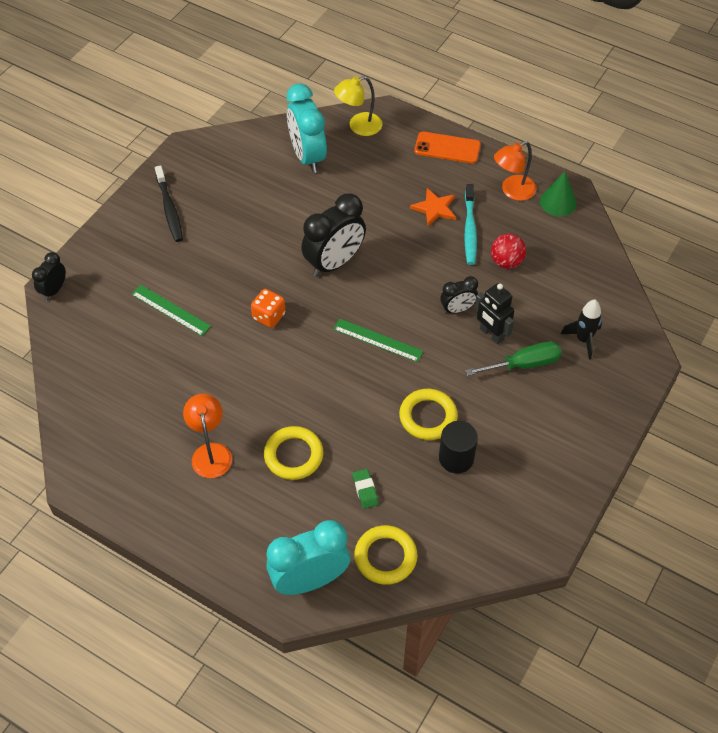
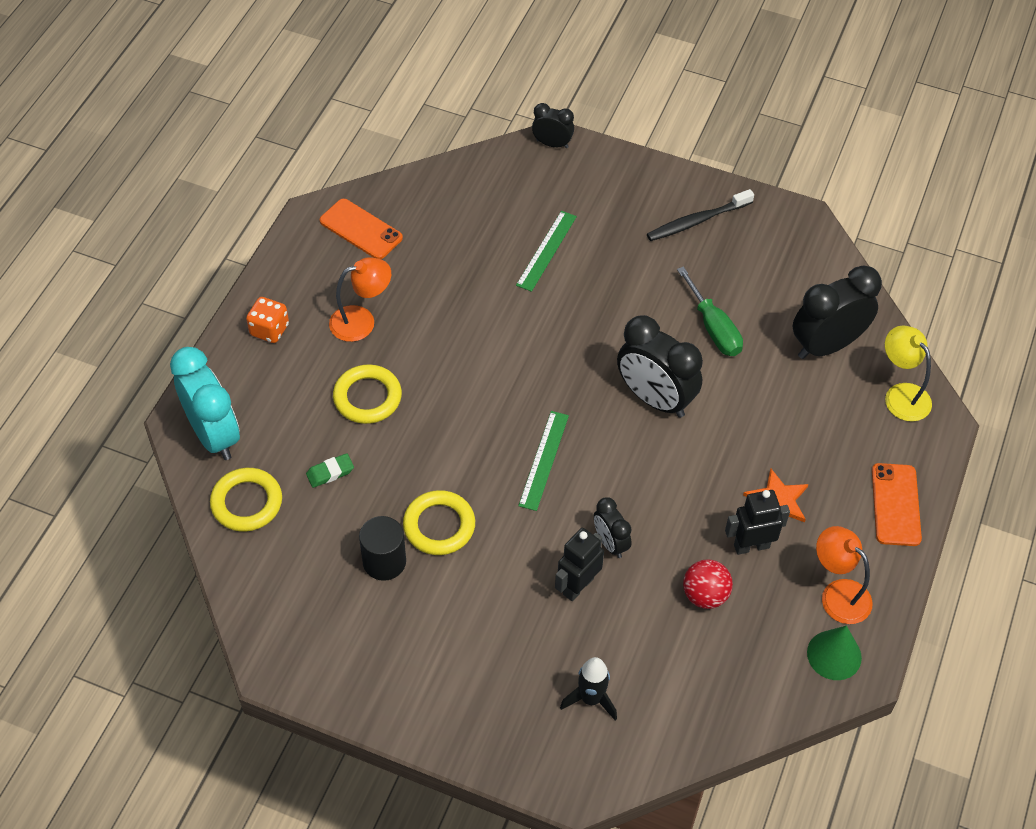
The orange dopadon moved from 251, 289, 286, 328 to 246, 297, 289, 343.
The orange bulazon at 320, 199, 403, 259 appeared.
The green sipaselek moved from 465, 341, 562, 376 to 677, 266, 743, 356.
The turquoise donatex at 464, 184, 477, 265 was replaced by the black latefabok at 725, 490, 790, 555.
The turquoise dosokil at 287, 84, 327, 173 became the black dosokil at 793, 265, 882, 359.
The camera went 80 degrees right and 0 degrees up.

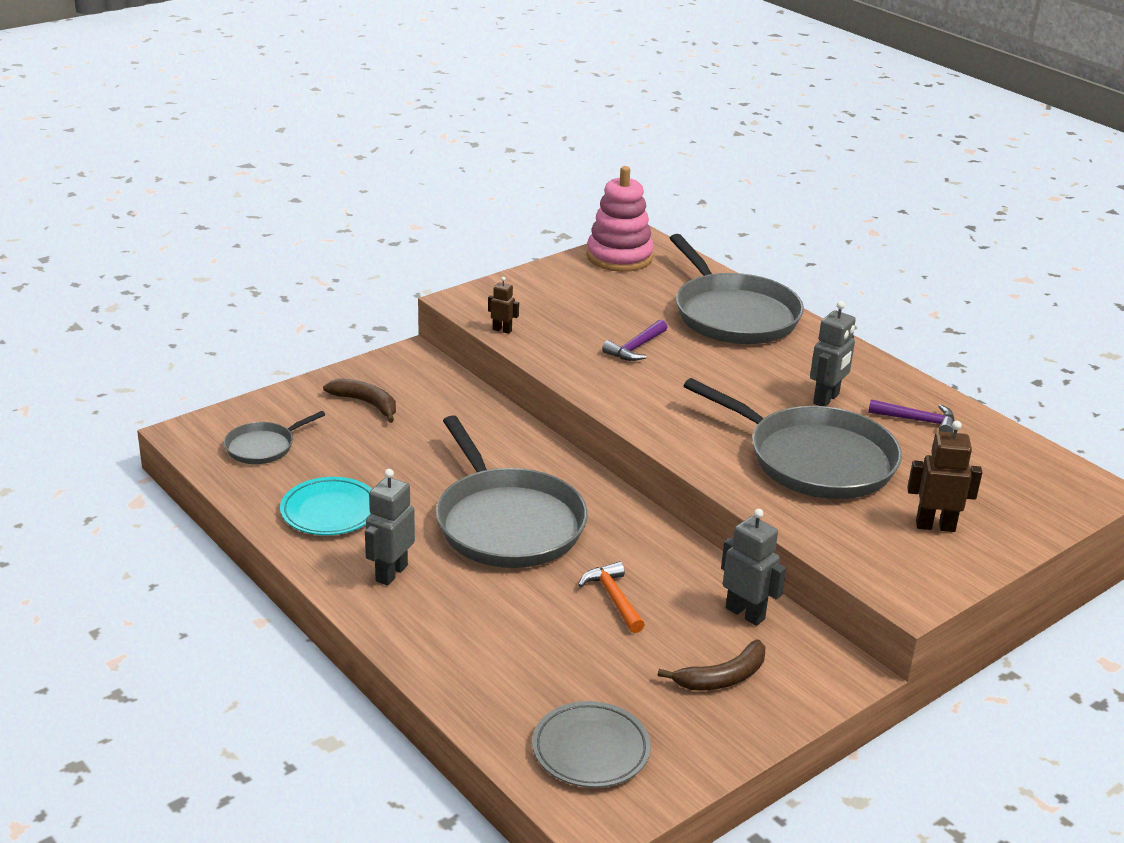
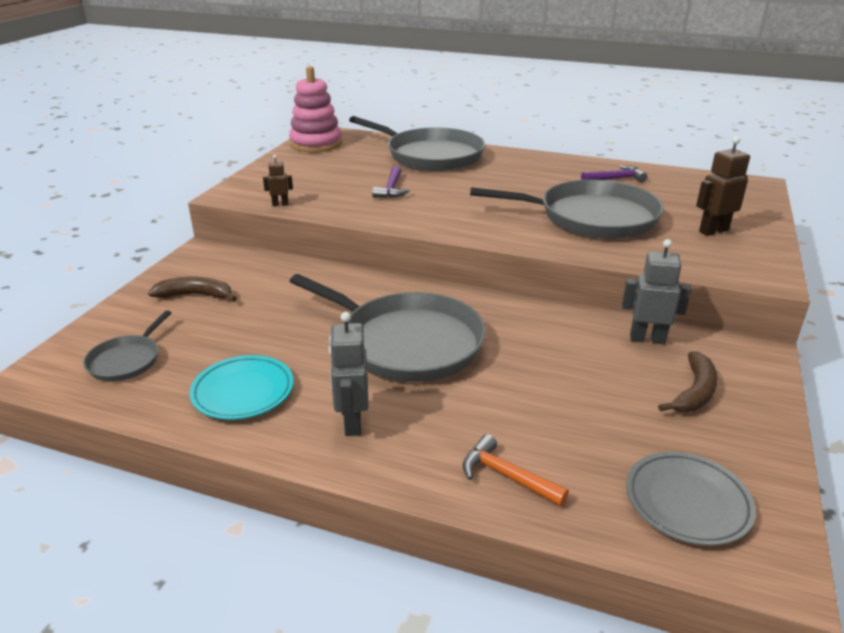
The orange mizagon moved from 578, 561, 645, 633 to 463, 434, 569, 506.
The grey latefabok at 810, 301, 856, 406 disappeared.
The camera went 30 degrees left and 0 degrees up.

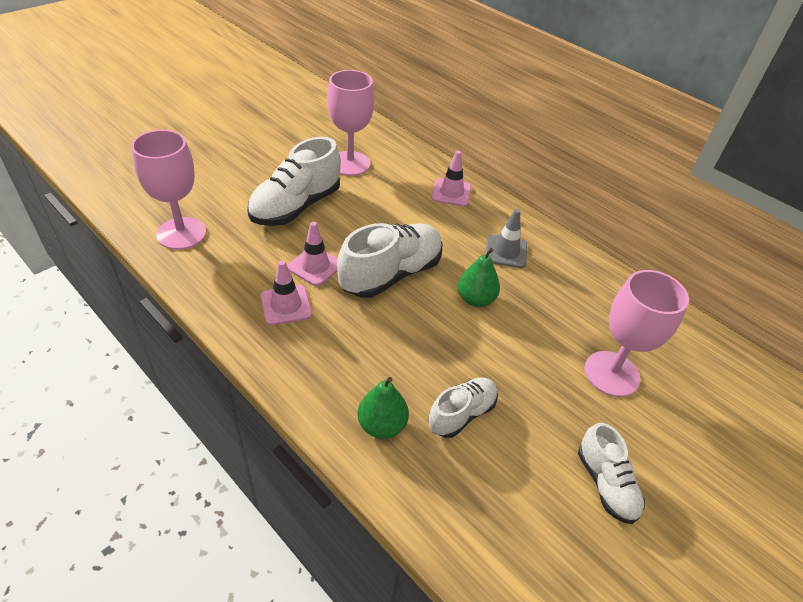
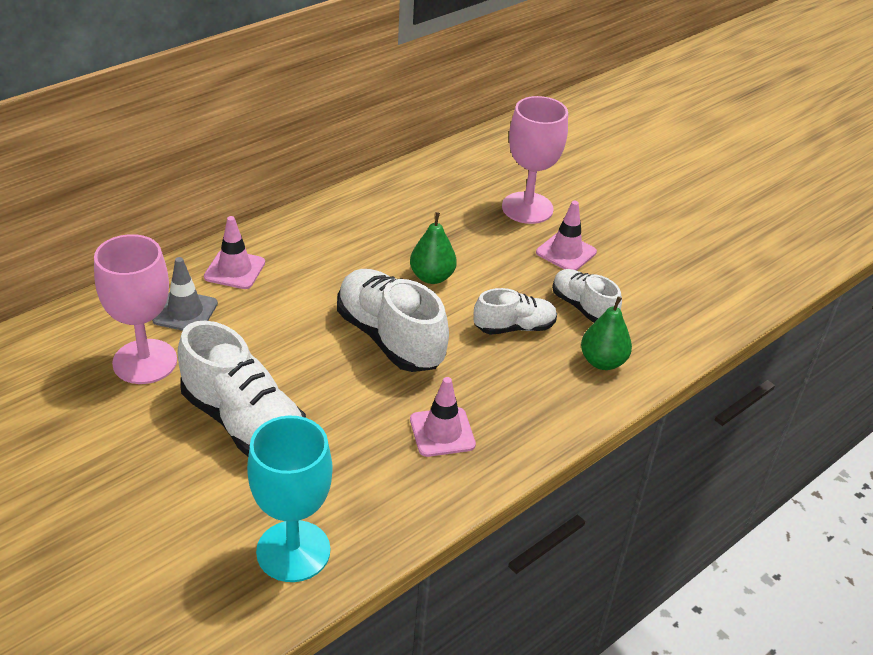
The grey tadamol moved from 485, 209, 527, 268 to 152, 257, 218, 331.
The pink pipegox at 131, 130, 206, 250 became the turquoise pipegox at 247, 416, 332, 582.
The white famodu moved from 578, 423, 645, 524 to 474, 288, 557, 334.
The pink tadamol moved from 287, 222, 338, 286 to 536, 201, 597, 271.
The camera went 85 degrees left and 5 degrees down.

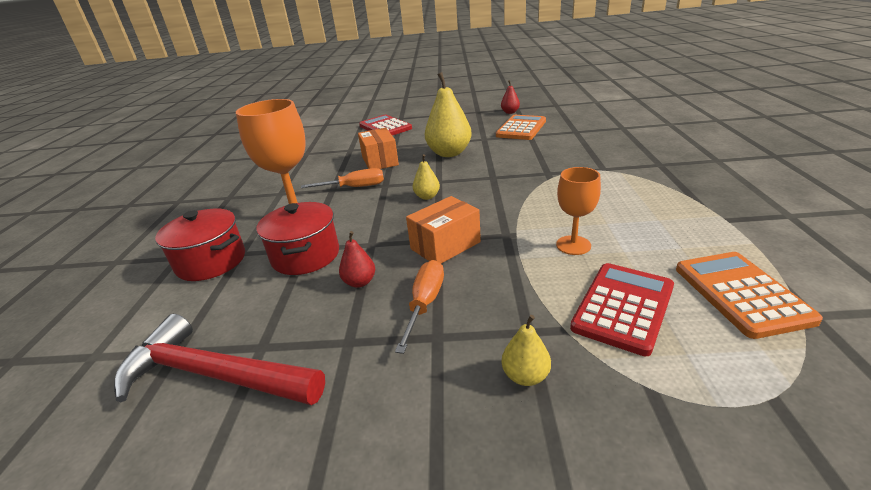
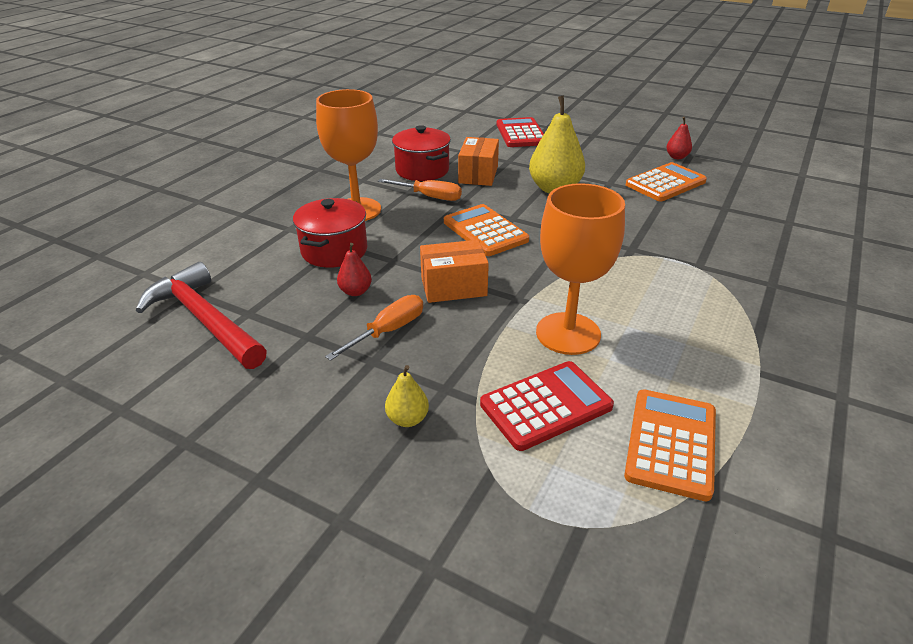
The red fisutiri moved from 155, 208, 245, 281 to 392, 125, 451, 181.
The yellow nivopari at 413, 154, 440, 200 was replaced by the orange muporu at 444, 204, 529, 256.
The orange pipegox at 556, 167, 601, 255 changed to 1.75 times the size.
The camera went 25 degrees right and 5 degrees up.

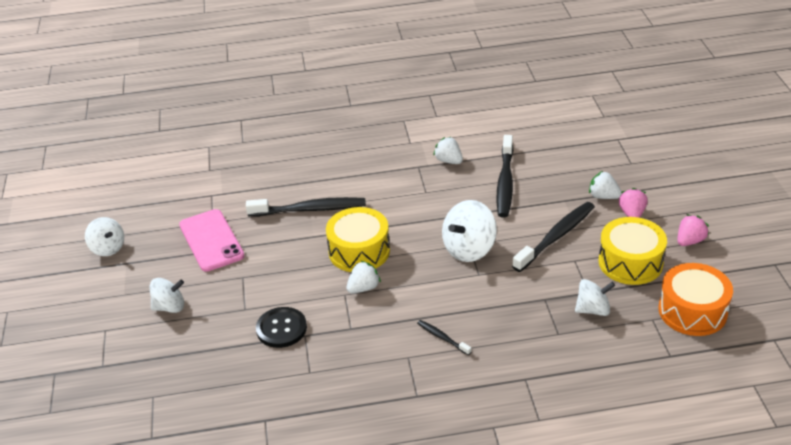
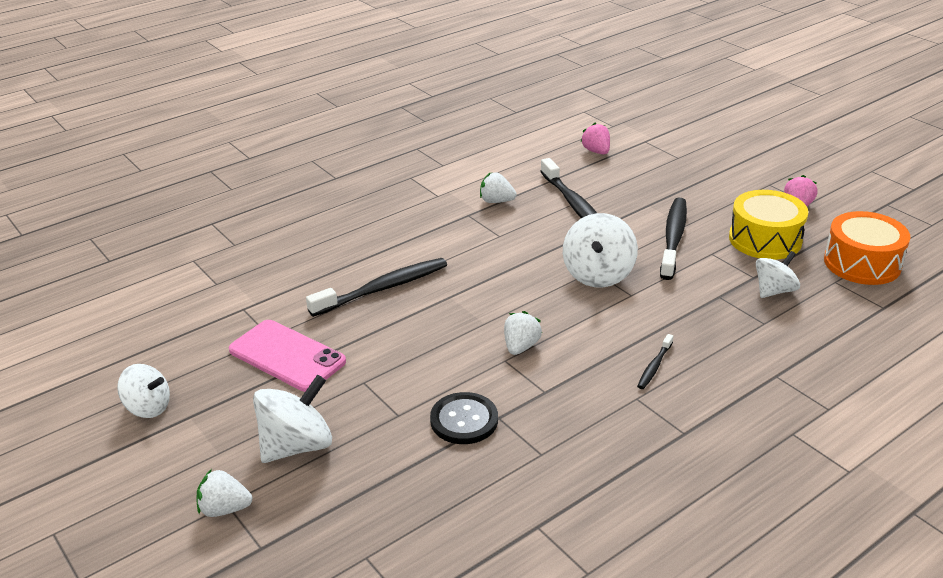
The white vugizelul moved from 589, 171, 622, 199 to 197, 469, 252, 517.
The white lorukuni at 150, 278, 184, 313 changed to 1.52 times the size.
The pink vugizelul moved from 619, 188, 648, 218 to 580, 122, 610, 155.
The black donatex at 417, 320, 471, 355 turned 75 degrees counterclockwise.
The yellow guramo at 326, 207, 390, 272 disappeared.
The camera went 30 degrees left and 5 degrees down.

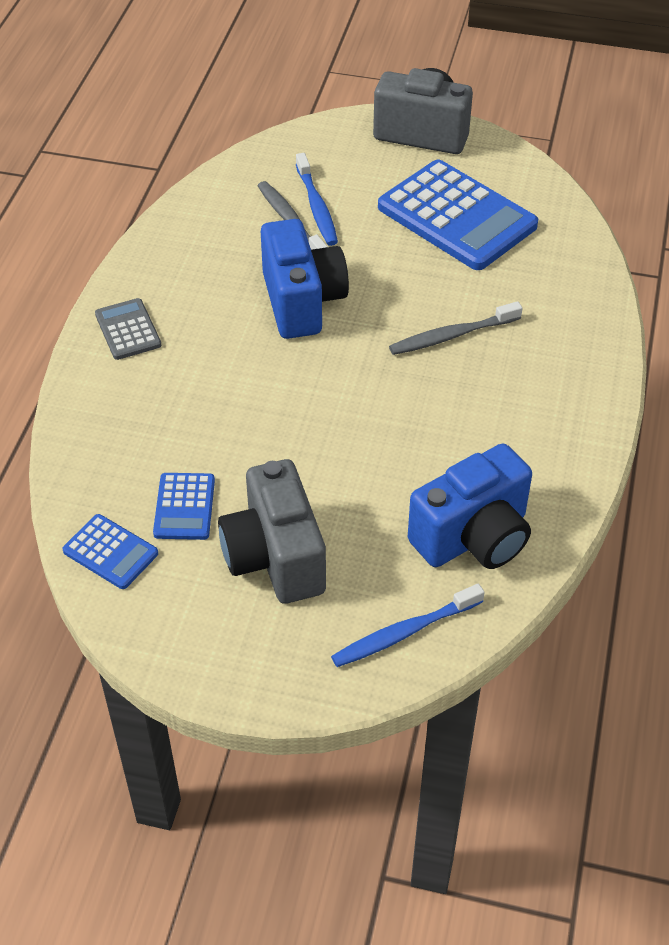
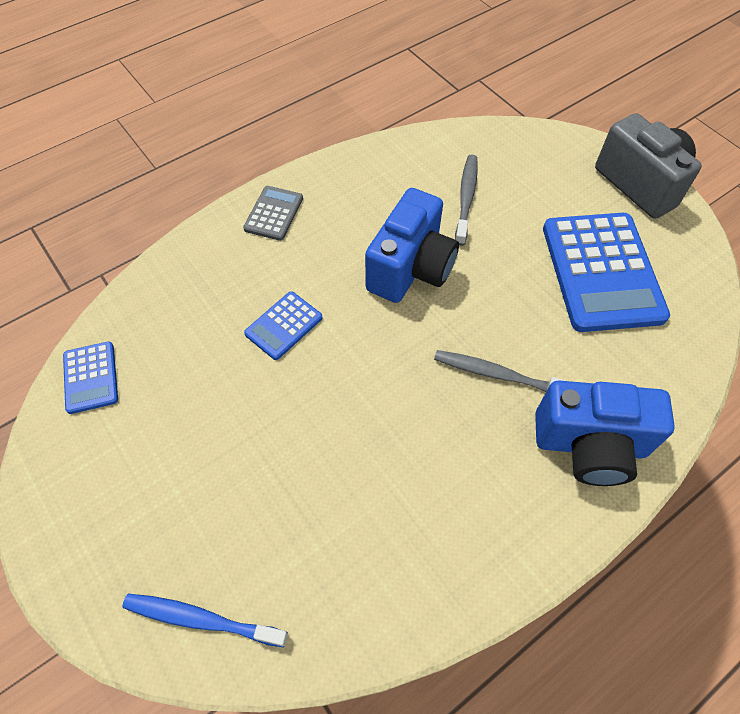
The blue muporu moved from 153, 473, 215, 540 to 244, 291, 322, 360.
The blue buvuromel moved from 408, 443, 532, 569 to 535, 380, 675, 486.
The grey buvuromel at 218, 459, 326, 603 disappeared.
The blue donatex at 296, 153, 338, 246 disappeared.
The camera went 40 degrees right and 10 degrees up.

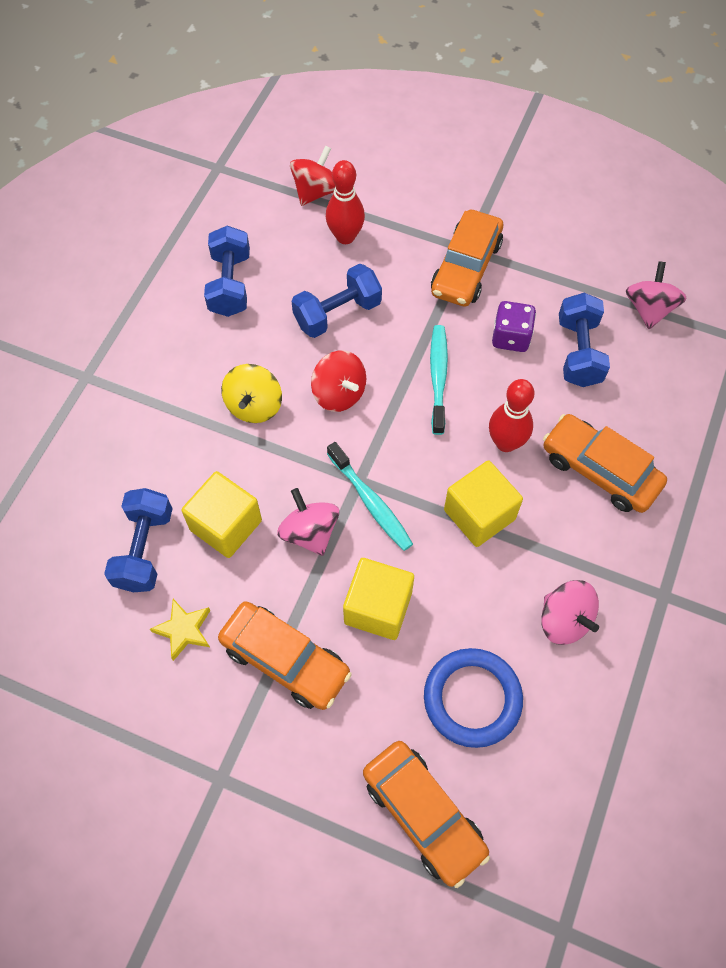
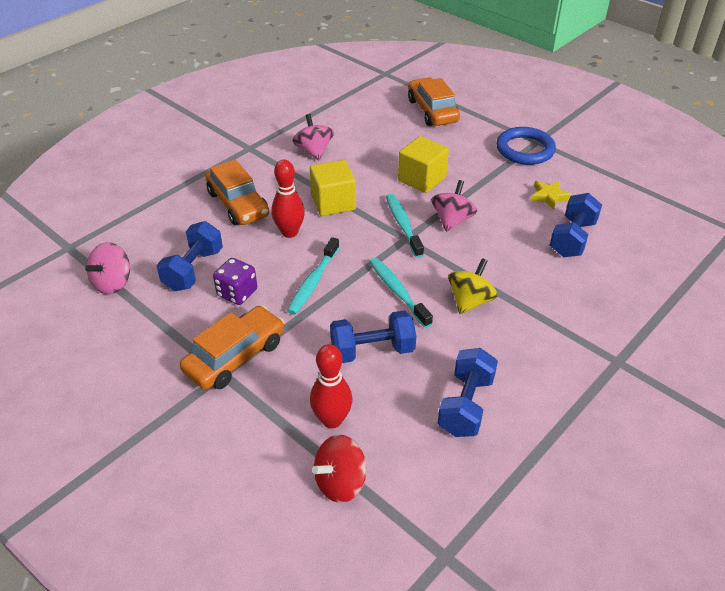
The red lorukuni at 311, 350, 366, 412 was replaced by the turquoise donatex at 369, 258, 433, 328.
The pink lorukuni at 277, 488, 339, 556 turned 150 degrees counterclockwise.
The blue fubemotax moved from 424, 648, 523, 748 to 496, 127, 556, 165.
The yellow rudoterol at 181, 471, 262, 558 disappeared.
The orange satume at 218, 601, 352, 710 disappeared.
The camera went 160 degrees left and 20 degrees down.

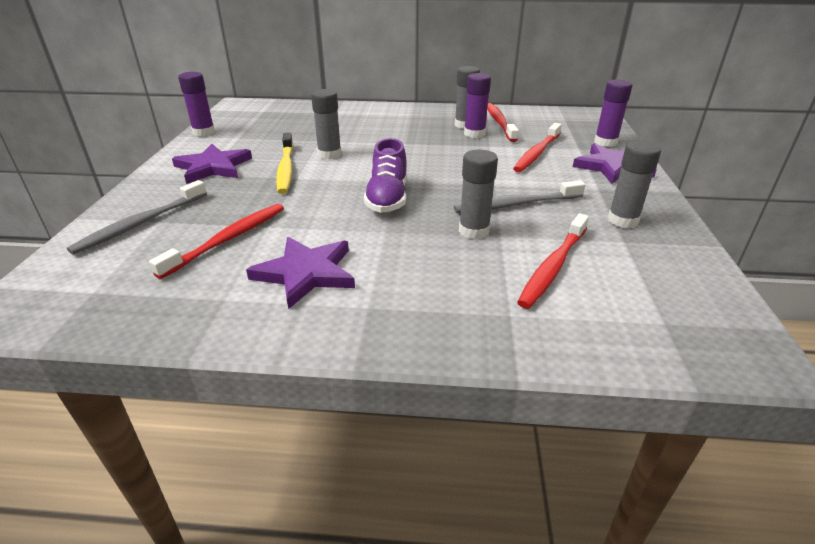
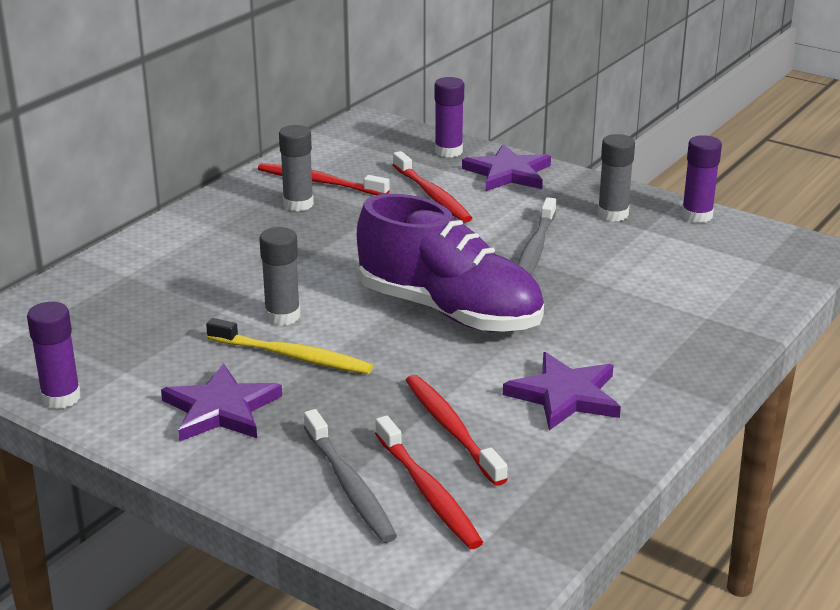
The purple famodu at 364, 138, 407, 213 changed to 1.73 times the size.
The red donatex moved from 517, 213, 589, 309 to 375, 416, 483, 549.
The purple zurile moved from 464, 73, 491, 138 to 682, 135, 722, 223.
The grey zurile at 459, 150, 498, 240 disappeared.
The camera went 60 degrees left and 5 degrees down.

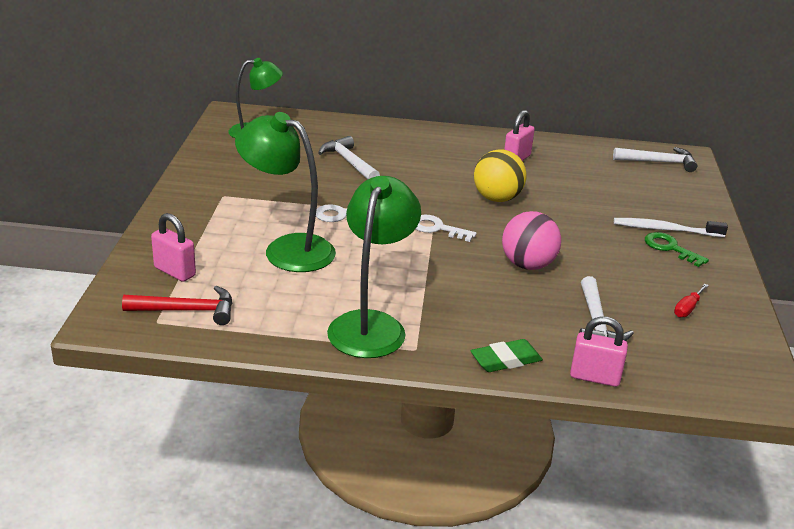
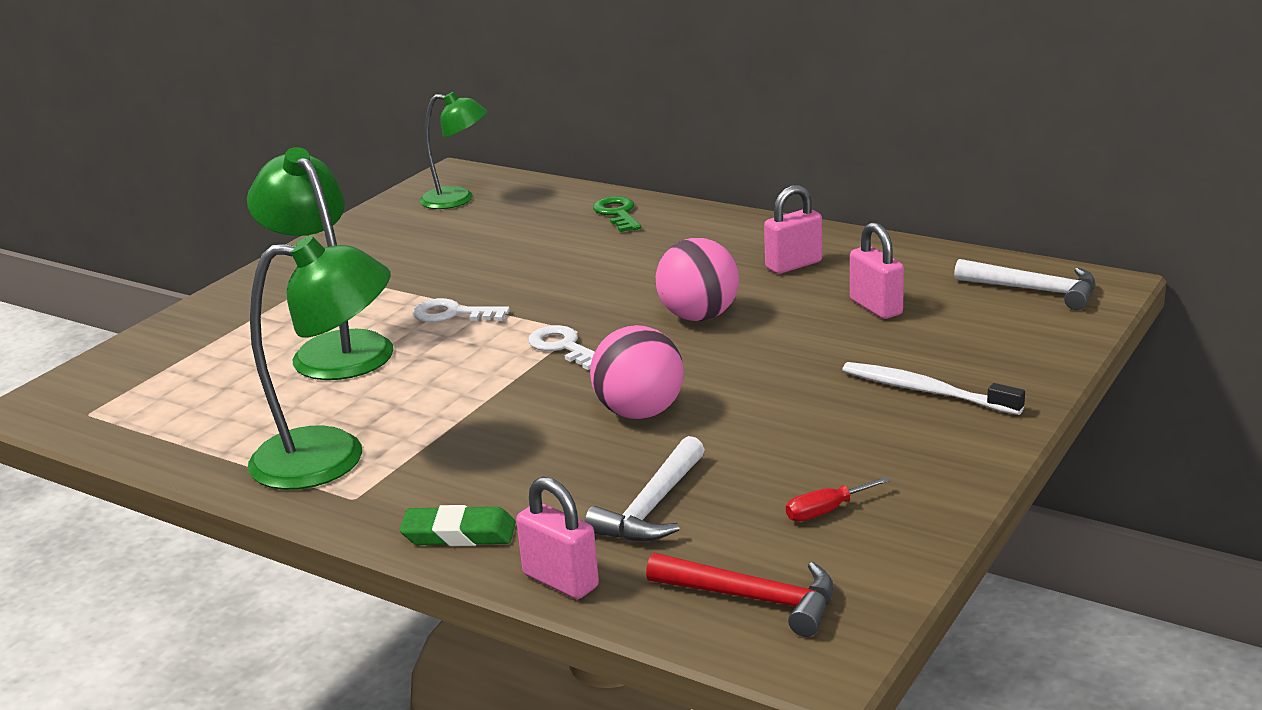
The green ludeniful at 327, 176, 421, 358 turned 45 degrees clockwise.
The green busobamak moved from 645, 232, 709, 267 to 593, 196, 641, 232.
The red mizagon moved from 122, 286, 232, 325 to 646, 553, 834, 637.
The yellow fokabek at 474, 149, 527, 202 became the pink fokabek at 656, 238, 739, 321.
The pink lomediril moved from 151, 213, 196, 282 to 850, 222, 904, 319.
The white mizagon at 318, 136, 380, 180 disappeared.
The camera went 30 degrees right and 5 degrees down.

